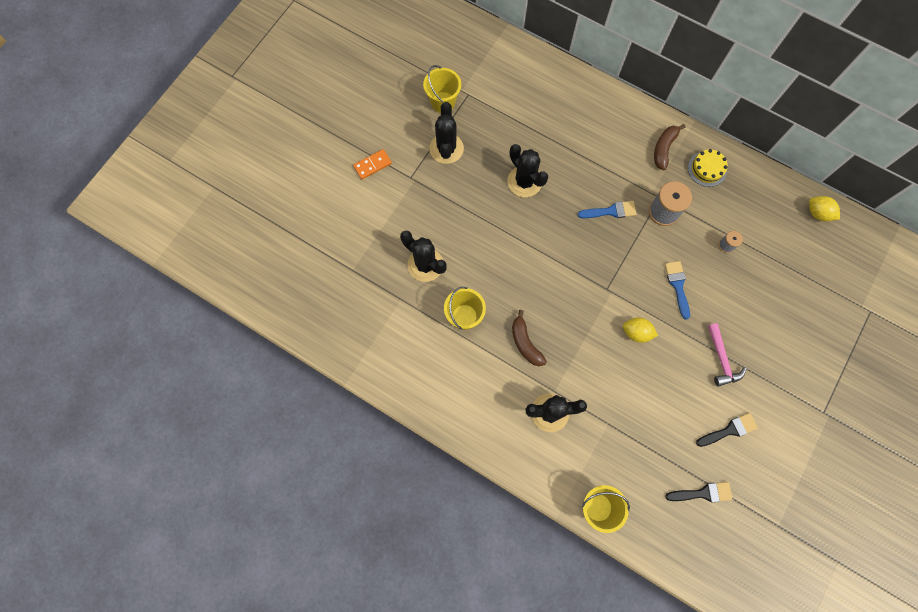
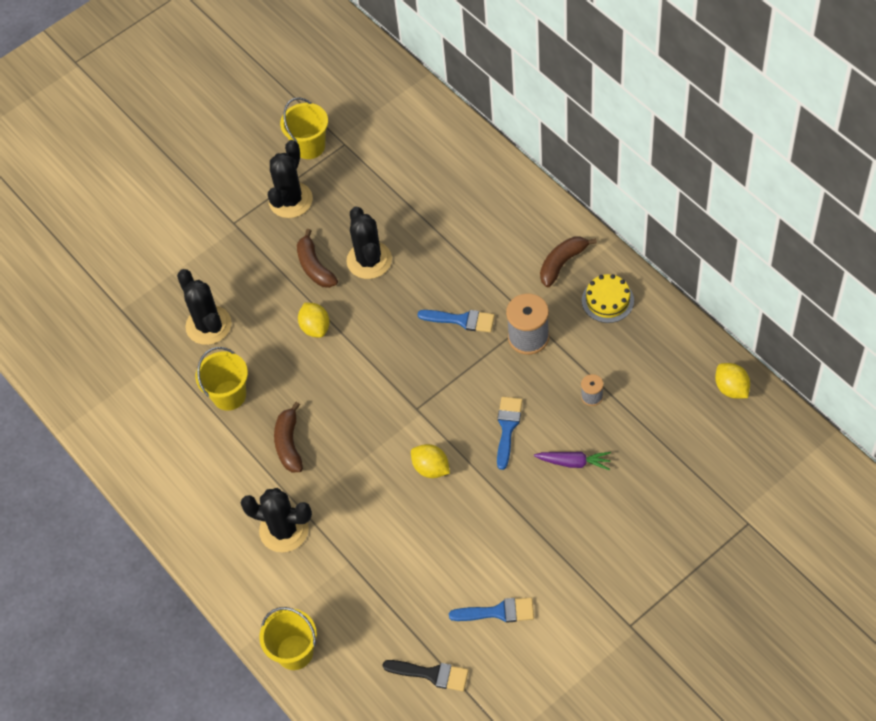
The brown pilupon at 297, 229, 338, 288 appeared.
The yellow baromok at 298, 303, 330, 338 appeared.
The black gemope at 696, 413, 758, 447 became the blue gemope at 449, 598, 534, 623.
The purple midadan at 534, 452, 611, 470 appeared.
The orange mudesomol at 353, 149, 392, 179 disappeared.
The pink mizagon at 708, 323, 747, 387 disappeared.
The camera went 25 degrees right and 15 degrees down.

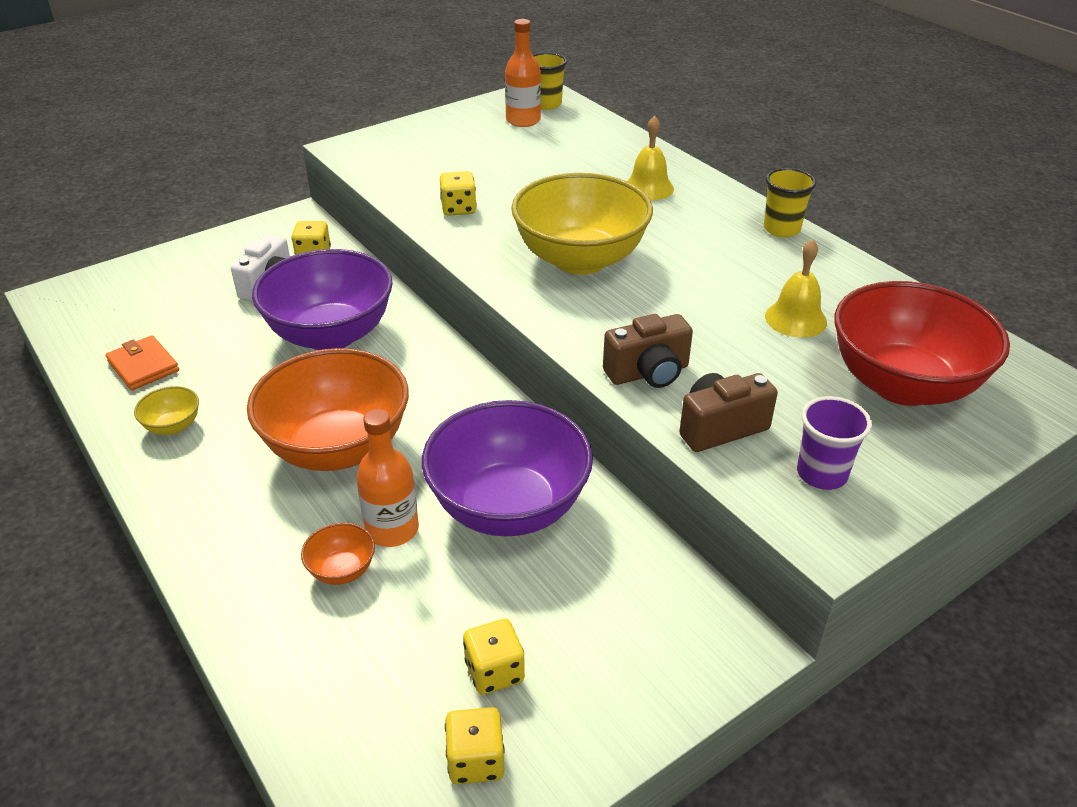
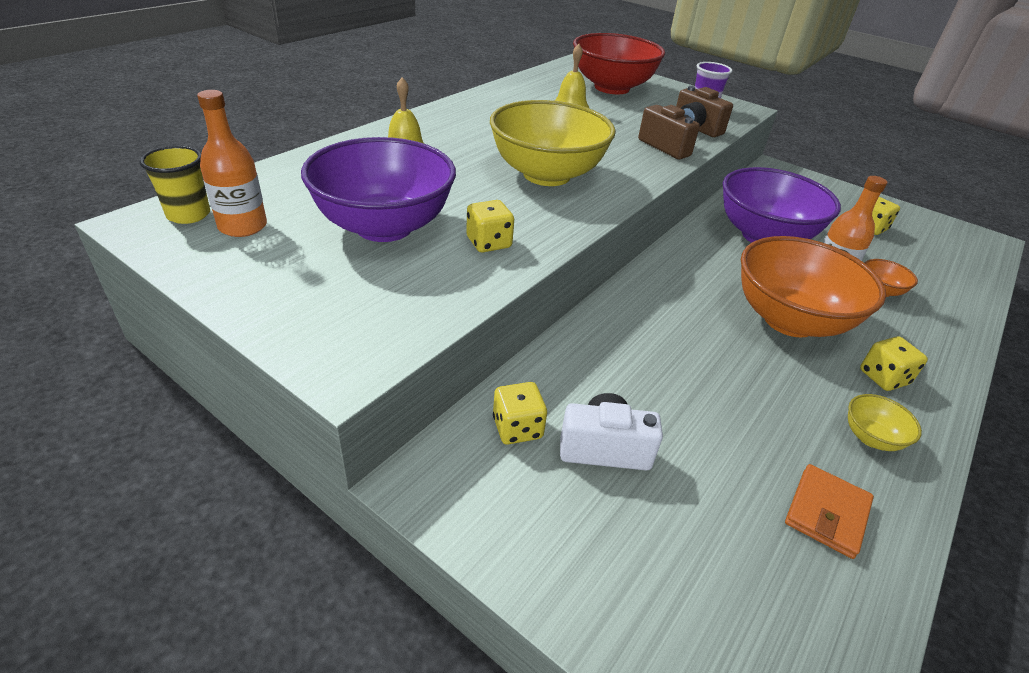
The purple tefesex moved from 252, 249, 393, 350 to 301, 137, 456, 242.
The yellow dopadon moved from 445, 707, 505, 784 to 860, 336, 928, 391.
The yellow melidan at 764, 168, 816, 237 disappeared.
The camera went 110 degrees left and 0 degrees up.

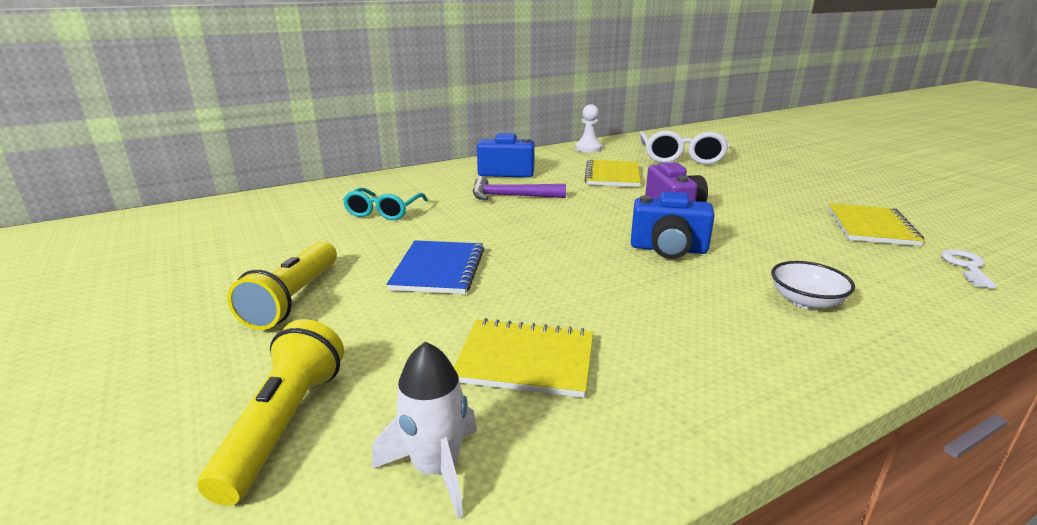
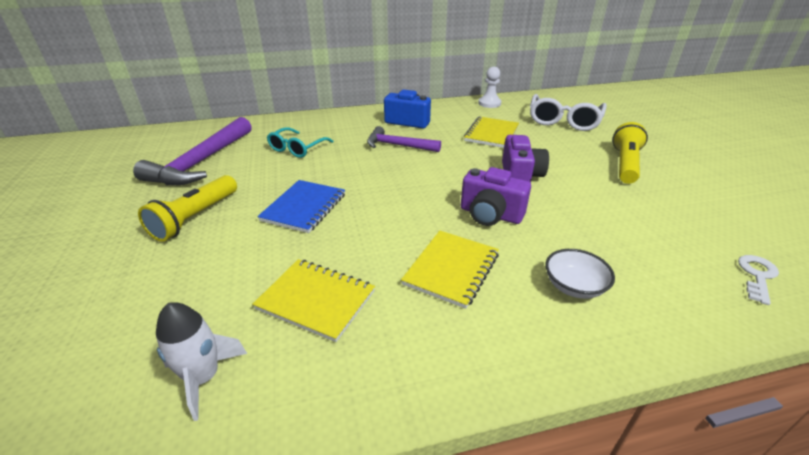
The purple mizagon at 133, 117, 252, 185 appeared.
The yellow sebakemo moved from 828, 203, 925, 246 to 401, 231, 499, 309.
The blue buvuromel at 631, 191, 715, 259 became the purple buvuromel at 461, 167, 531, 226.
The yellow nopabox moved from 198, 319, 344, 506 to 612, 122, 648, 184.
The camera went 15 degrees right and 10 degrees up.

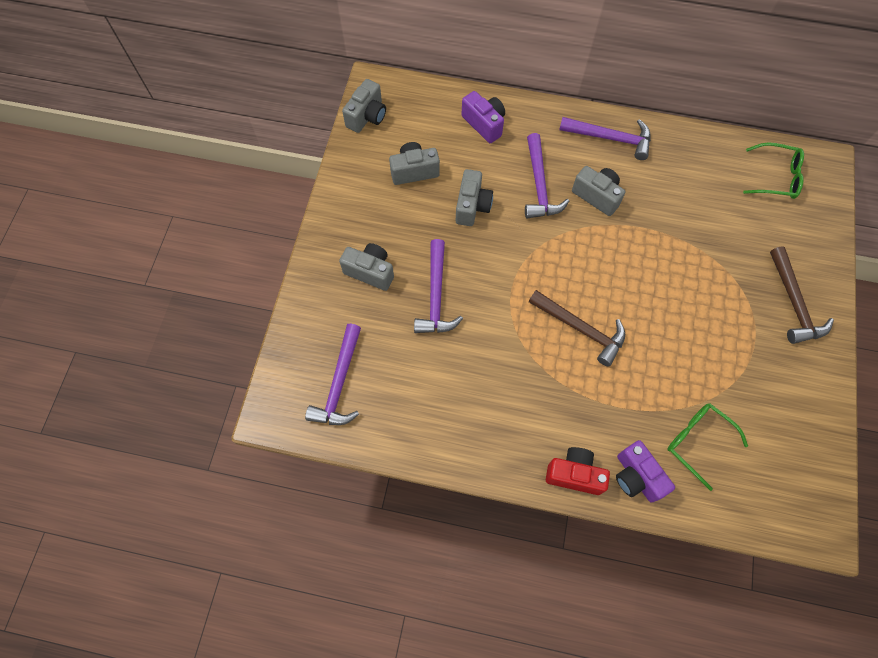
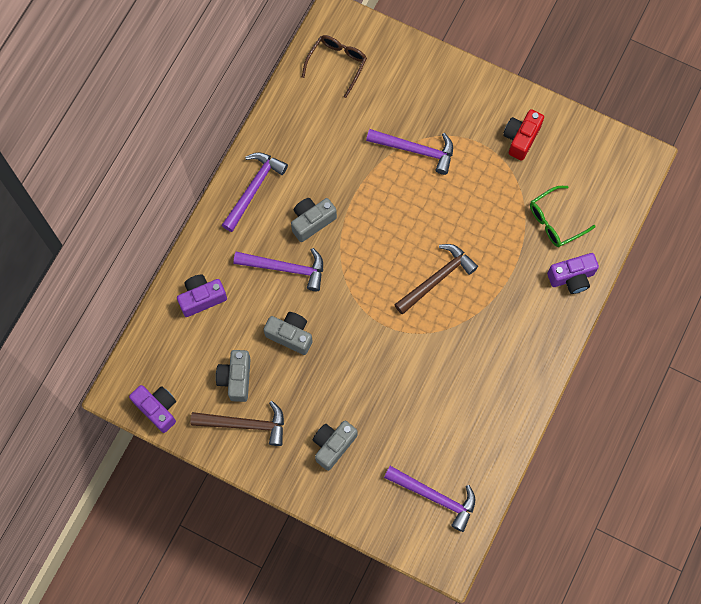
The grey buvuromel at 342, 79, 386, 133 became the purple buvuromel at 129, 385, 176, 433.
The brown mizagon moved from 770, 246, 834, 344 to 190, 401, 284, 446.
The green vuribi at 743, 142, 804, 199 became the brown vuribi at 302, 35, 367, 98.
The purple mizagon moved from 414, 239, 463, 333 to 366, 129, 453, 175.
The red buvuromel moved from 546, 447, 610, 495 to 503, 109, 544, 161.
The camera went 75 degrees left and 5 degrees up.

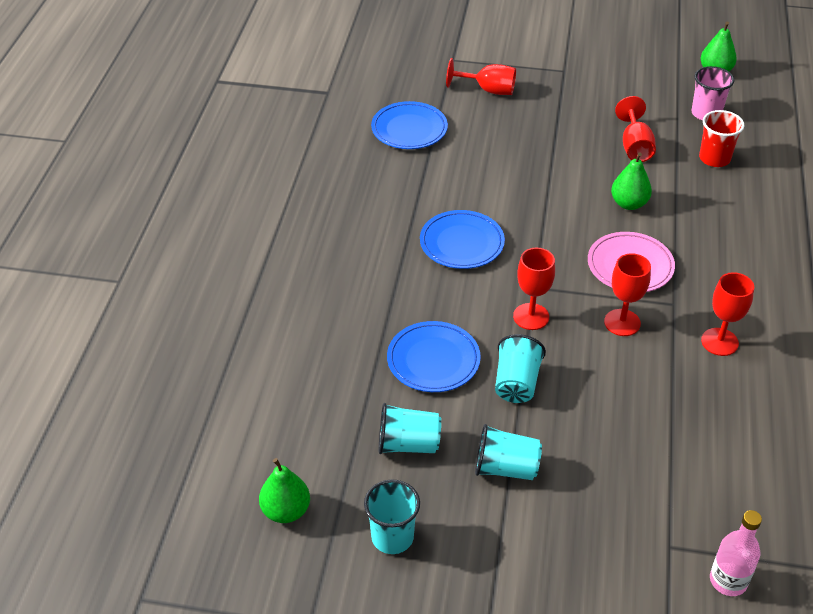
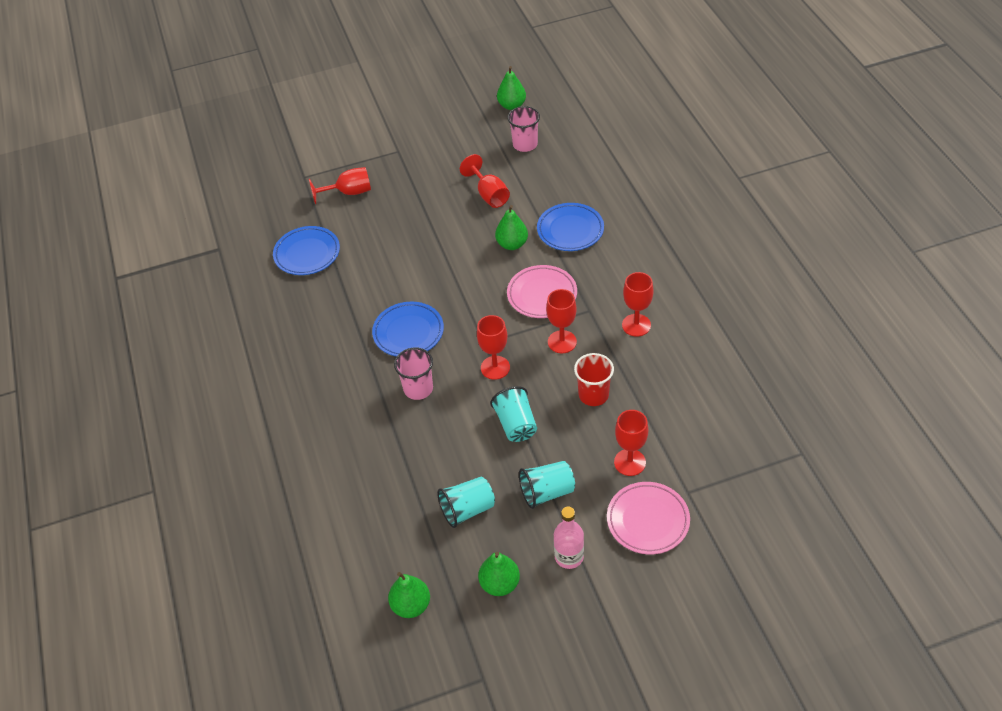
The pink melidan at 394, 348, 433, 400 appeared.
The turquoise melidan at 364, 480, 420, 554 was replaced by the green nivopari at 478, 552, 520, 596.
The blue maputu moved from 387, 321, 481, 392 to 537, 203, 604, 251.
The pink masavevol moved from 710, 510, 762, 596 to 554, 507, 584, 569.
The red melidan moved from 699, 110, 744, 167 to 574, 353, 614, 406.
The pink maputu at 607, 482, 690, 555 appeared.
The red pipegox at 614, 410, 648, 476 appeared.
The camera went 25 degrees left and 5 degrees up.

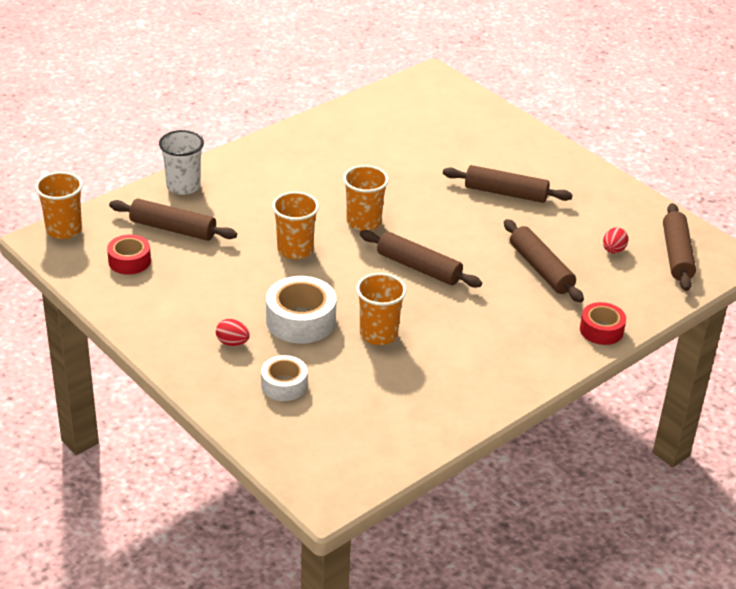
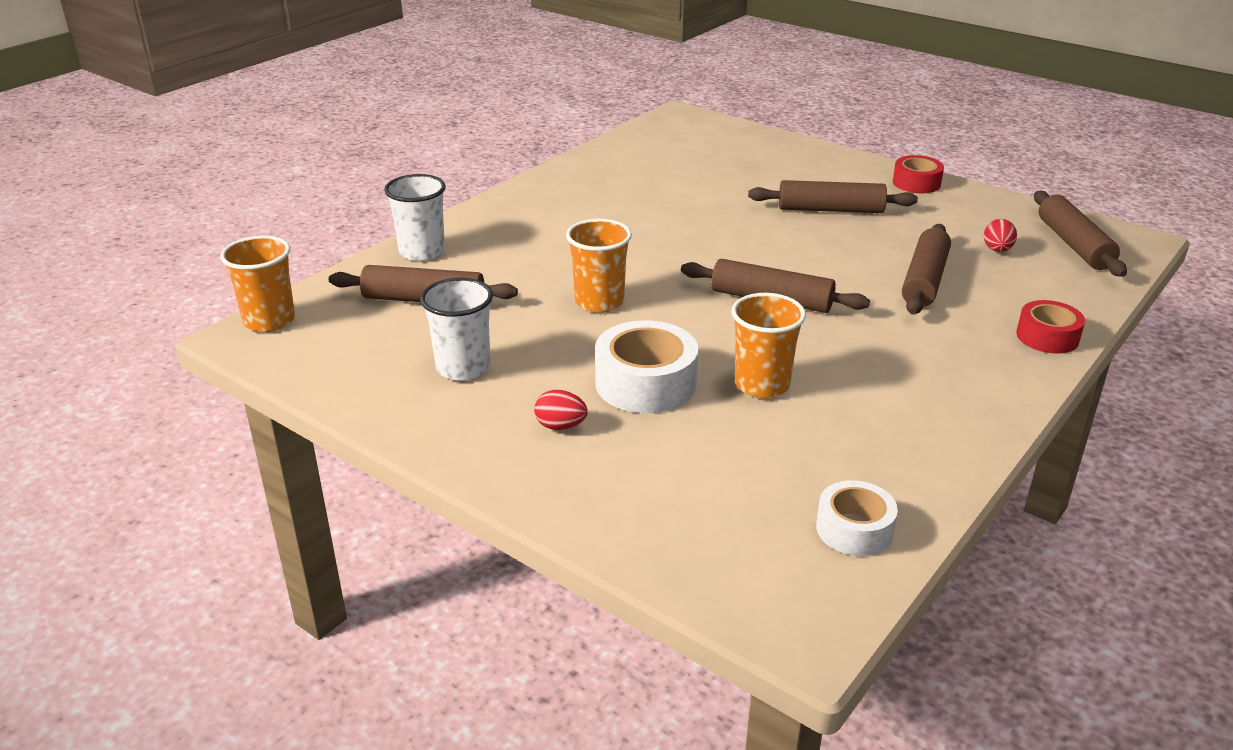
The white melidan at 420, 278, 493, 381 appeared.
The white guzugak moved from 261, 355, 308, 401 to 816, 480, 898, 556.
The red guzugak moved from 107, 235, 151, 275 to 893, 155, 944, 193.
The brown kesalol at 504, 219, 584, 303 turned 60 degrees clockwise.
The orange melidan at 343, 165, 389, 231 disappeared.
The camera went 10 degrees left and 5 degrees down.

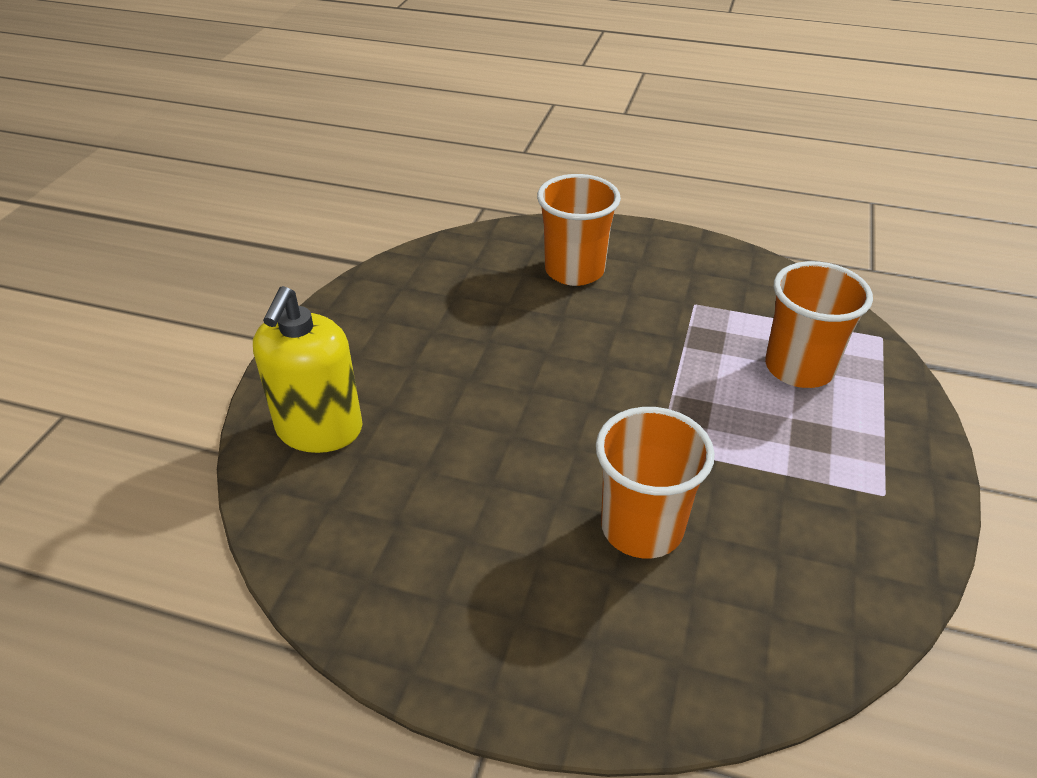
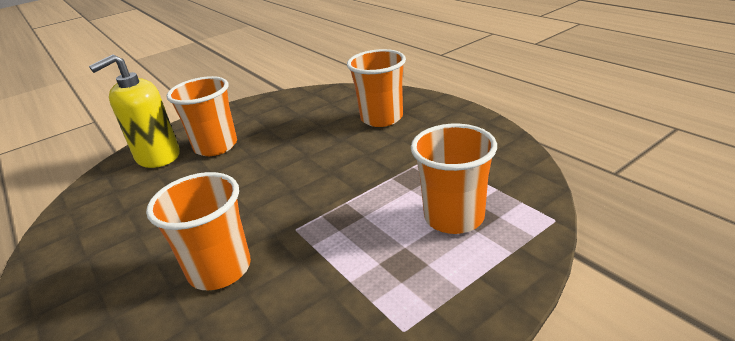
The orange melidan at 166, 76, 237, 156 appeared.
The camera went 40 degrees right and 10 degrees down.

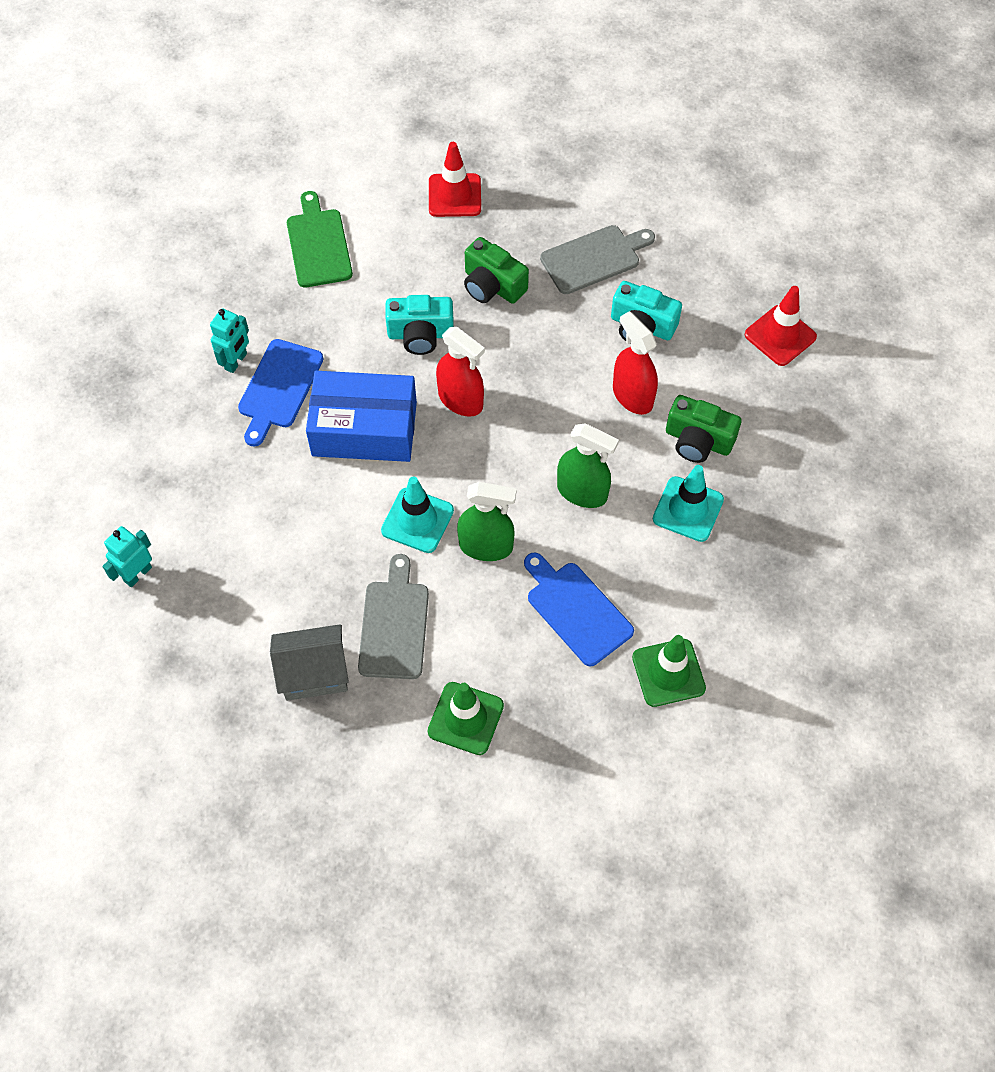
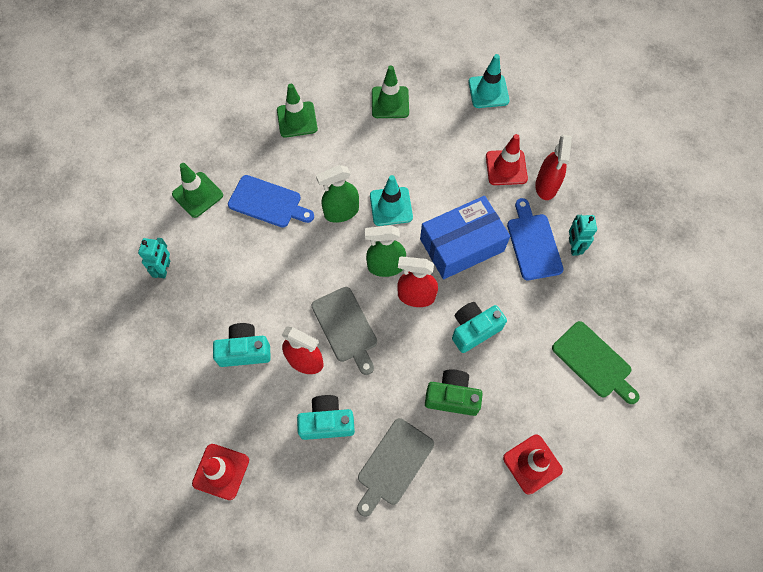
The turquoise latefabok moved from 102, 526, 152, 587 to 138, 238, 171, 278.
The green buvuromel at 666, 395, 742, 463 became the turquoise buvuromel at 213, 323, 271, 367.
The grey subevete moved from 358, 554, 429, 679 to 312, 287, 377, 375.
The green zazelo moved from 557, 423, 619, 508 to 365, 225, 406, 277.
The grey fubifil at 270, 624, 349, 701 was replaced by the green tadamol at 372, 66, 409, 118.
The turquoise tadamol moved from 653, 465, 724, 542 to 468, 54, 509, 108.
The red tadamol at 486, 134, 528, 185 appeared.
The red zazelo at 535, 135, 572, 200 appeared.
The camera went 150 degrees right and 5 degrees up.

